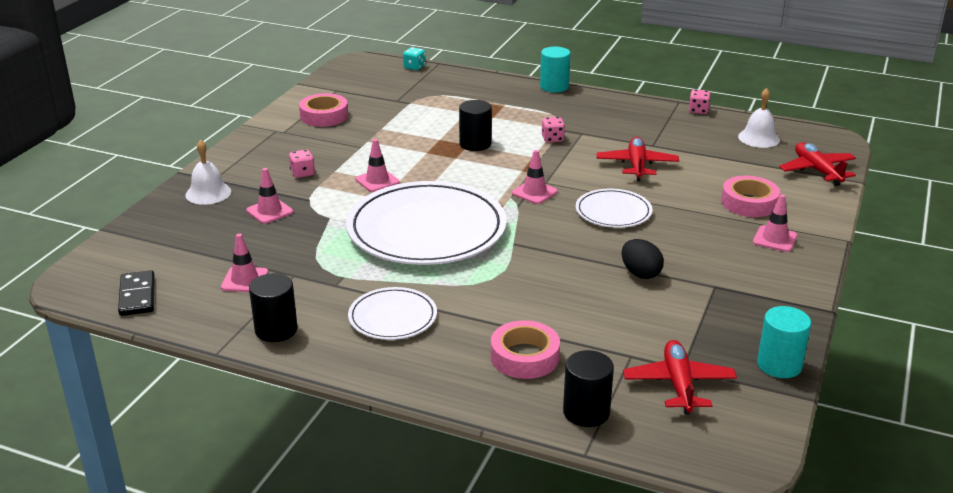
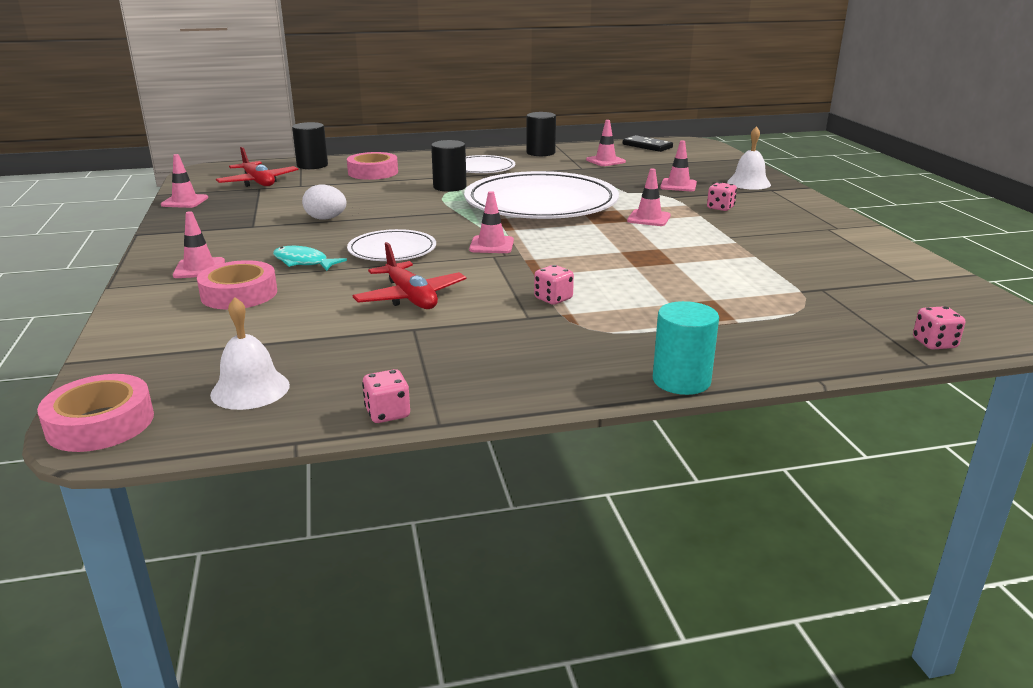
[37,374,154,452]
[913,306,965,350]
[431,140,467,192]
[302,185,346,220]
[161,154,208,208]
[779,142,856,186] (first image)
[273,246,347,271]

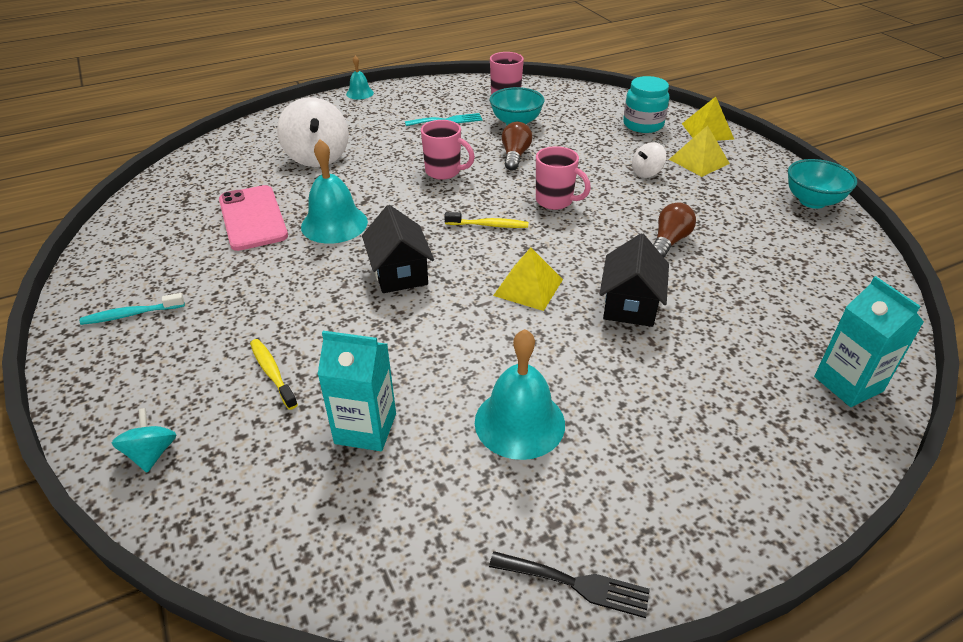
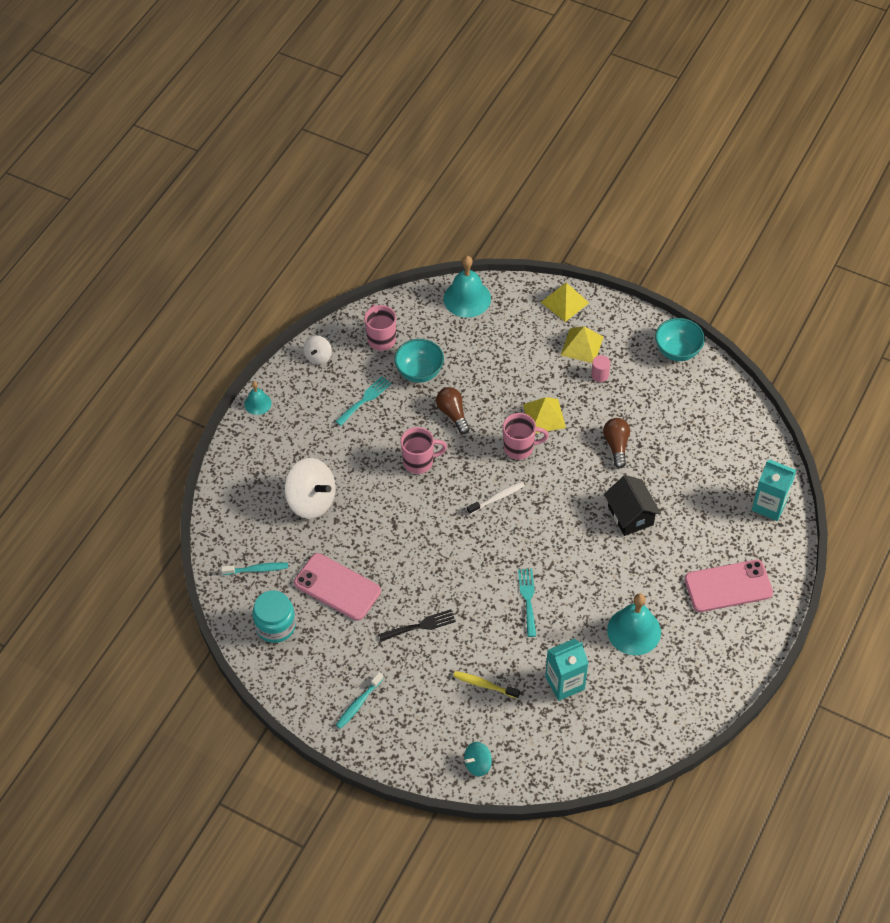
[464,742,492,776]
[444,256,491,318]
[362,205,434,293] (first image)
[467,482,525,514]
[379,609,456,641]
[523,397,566,433]
[253,590,296,643]
[303,335,332,365]
[221,562,288,575]
[518,568,536,637]
[591,355,610,382]
[685,560,773,612]

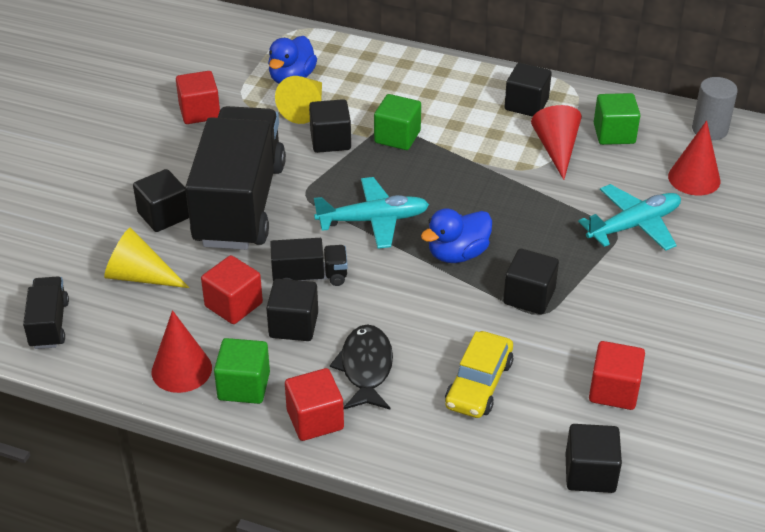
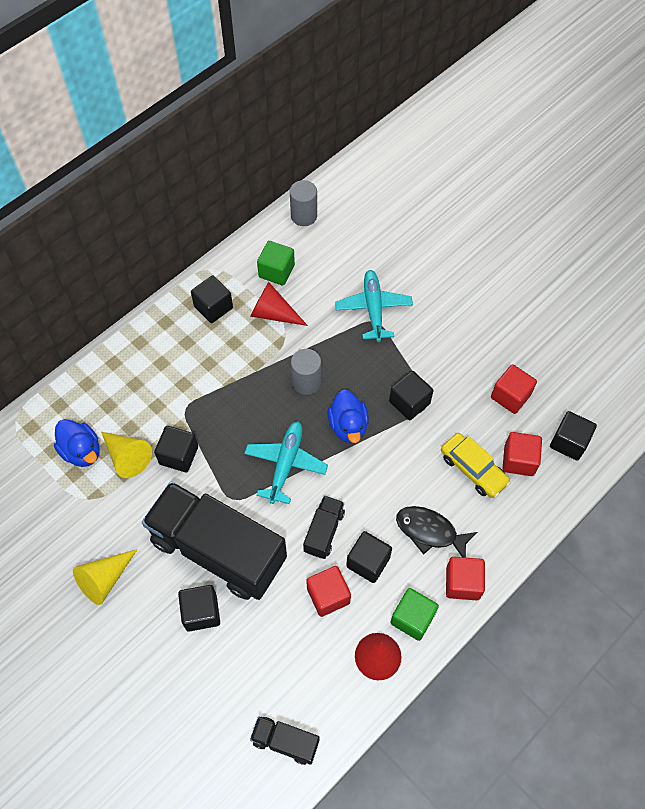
[73,549,138,605]
[502,432,542,476]
[374,94,421,150] (first image)
[668,120,720,196] (first image)
[291,349,321,395]

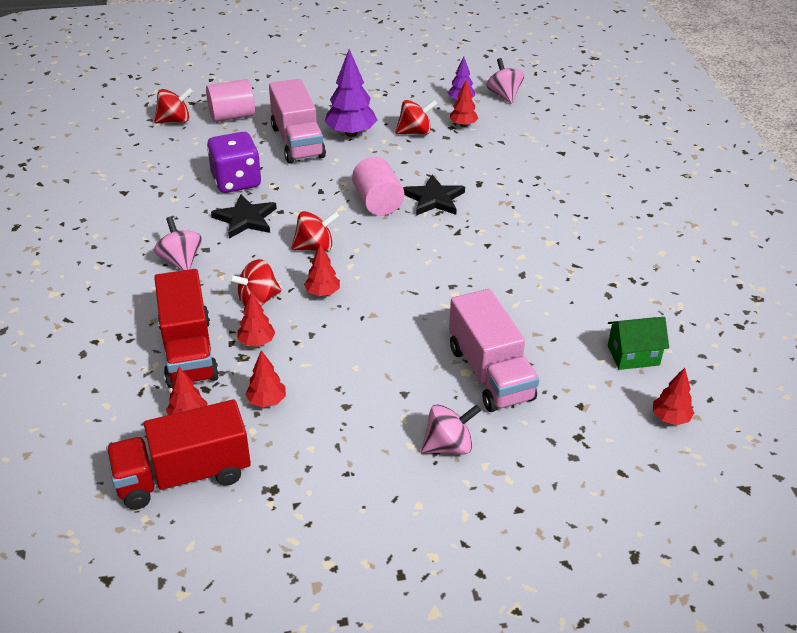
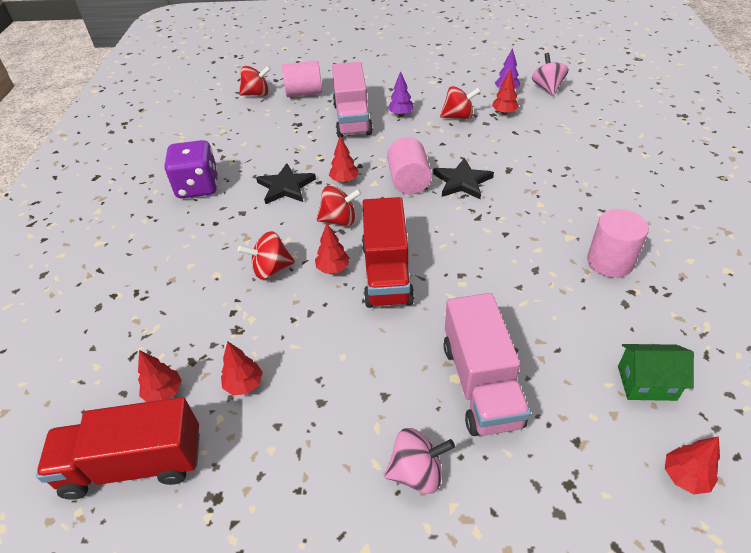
[154,216,202,270] (first image)
[362,197,414,308]
[164,140,218,198]
[329,136,359,183]
[388,71,414,116]
[587,209,649,278]

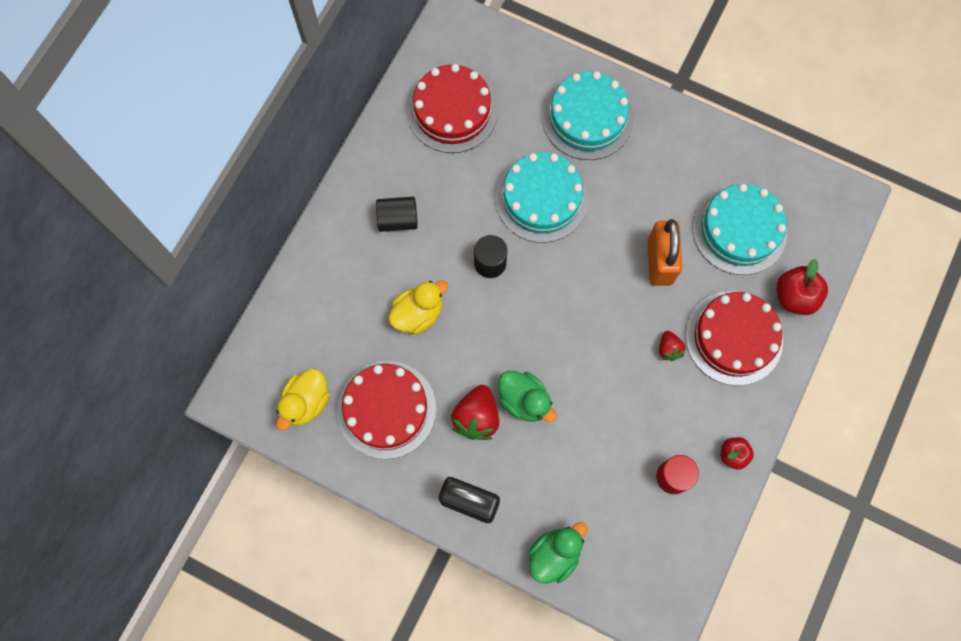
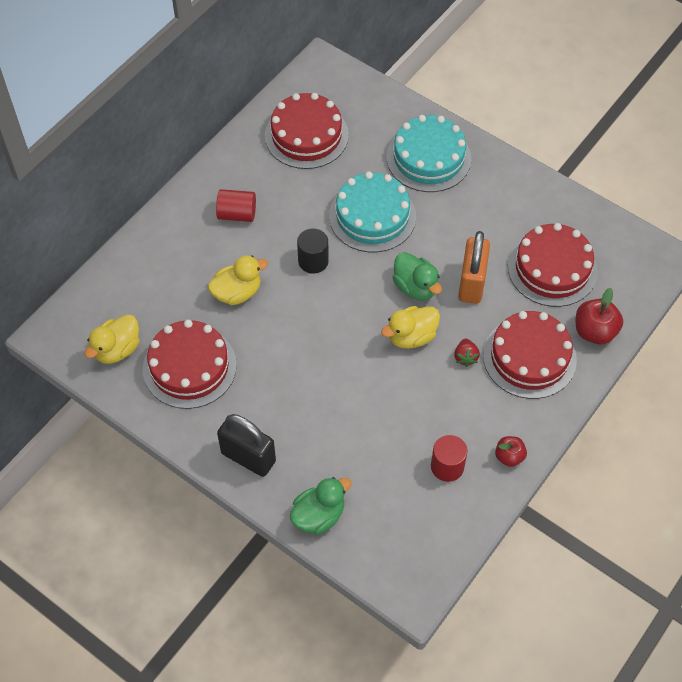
[216,189,256,222]
[451,385,499,440] (first image)
[392,252,442,300]
[508,223,598,307]
[381,306,440,349]

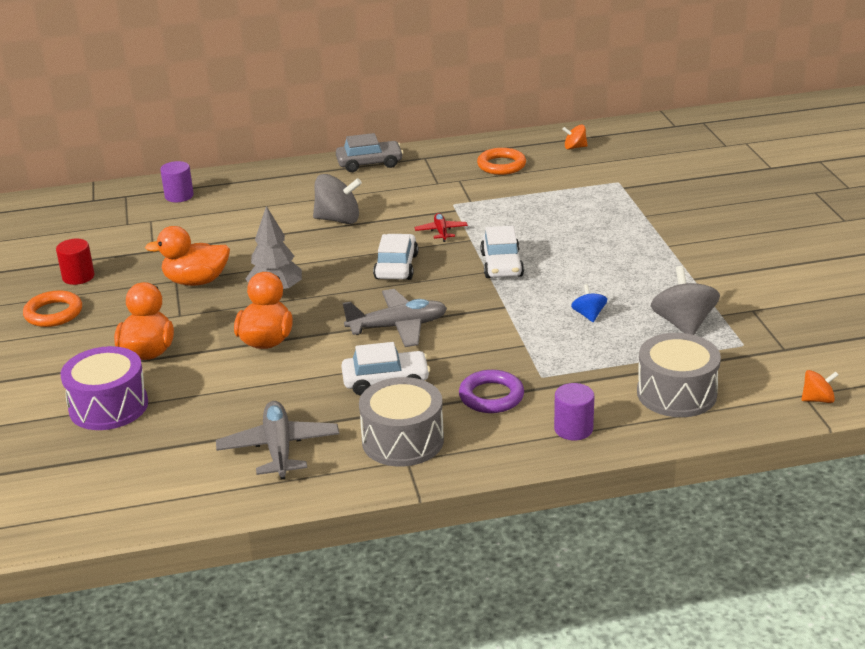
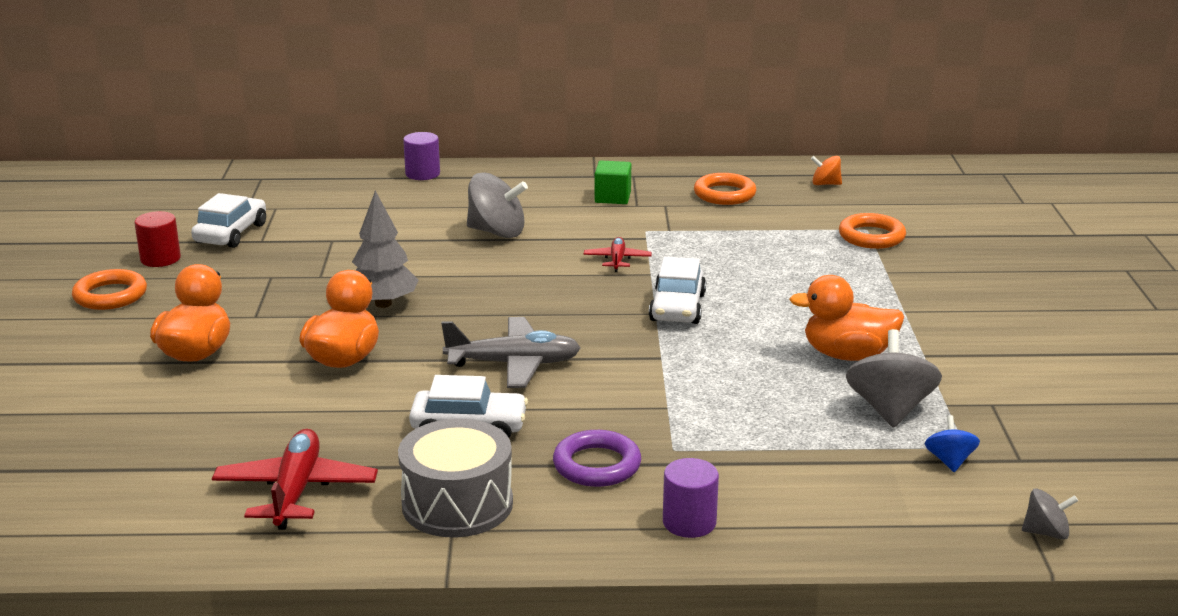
[60,346,148,430] (first image)
[789,275,904,361]
[403,132,440,180]
[212,429,378,530]
[336,133,403,172] (first image)
[191,193,266,248]
[925,415,980,472]
[637,333,721,417] (first image)
[1022,489,1078,540]
[595,161,631,204]
[839,213,906,249]

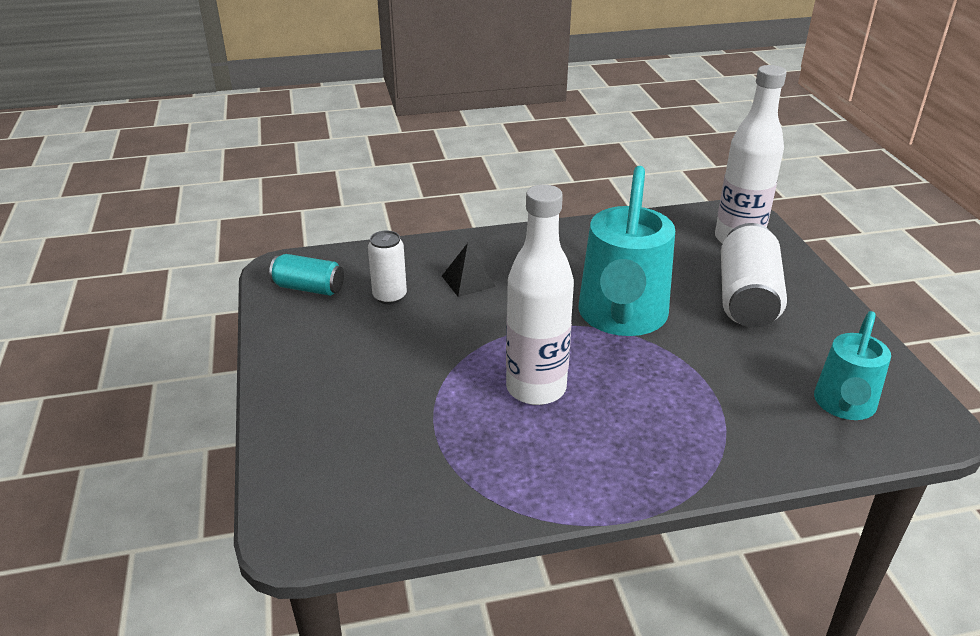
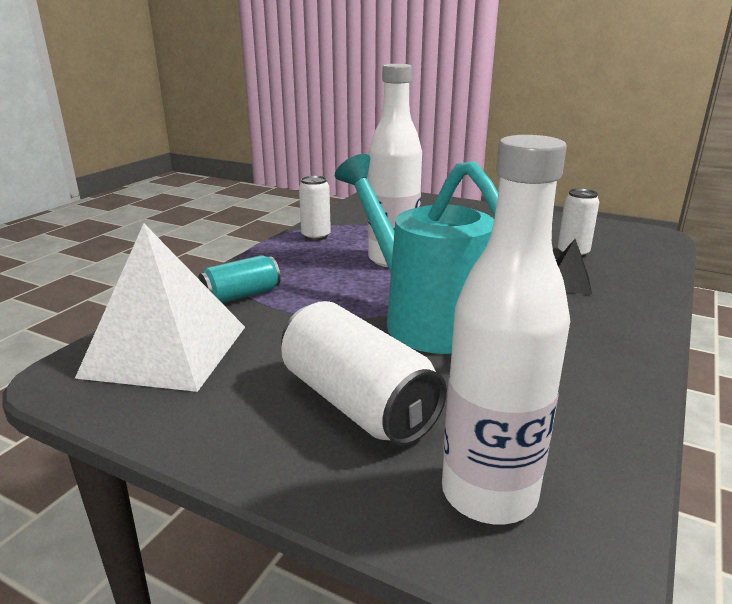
[198,255,280,303]
[75,224,245,392]
[299,176,331,241]

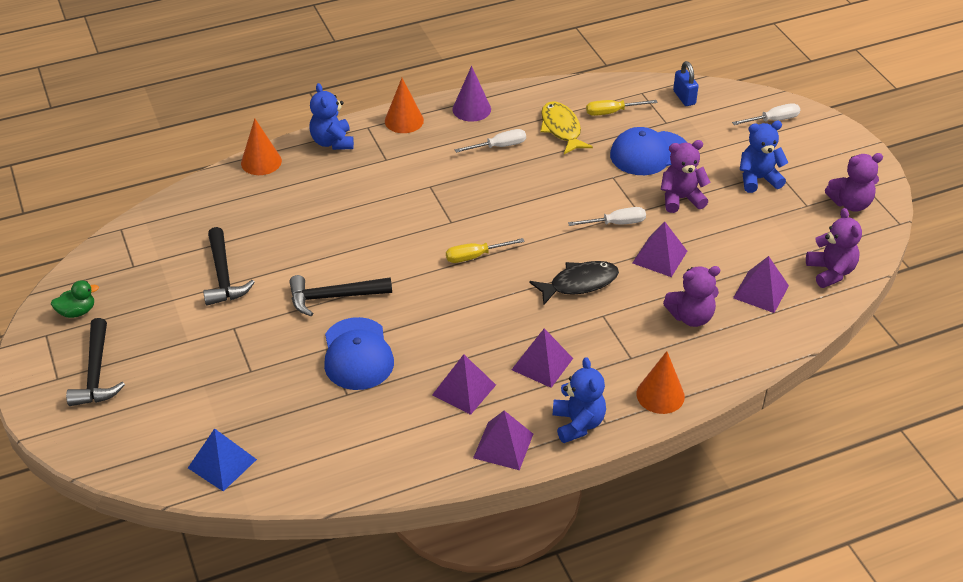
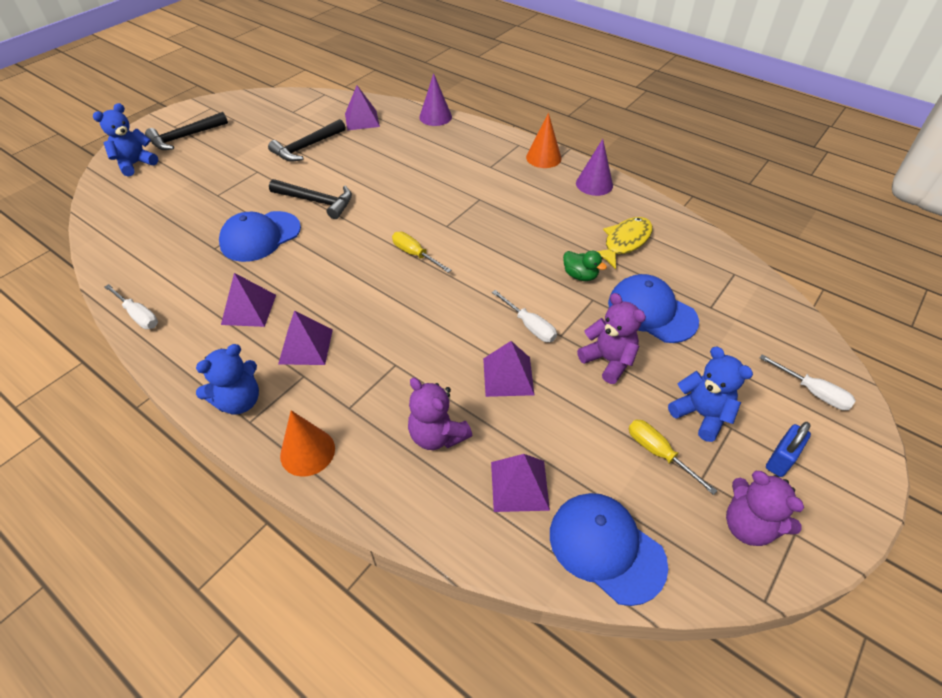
[563,251,607,281]
[188,428,257,491] (first image)
[419,73,452,126]
[269,179,352,219]
[93,103,158,177]
[105,284,158,329]
[345,85,380,131]
[529,261,619,305] (first image)
[629,420,717,495]
[766,422,811,477]
[550,493,668,606]

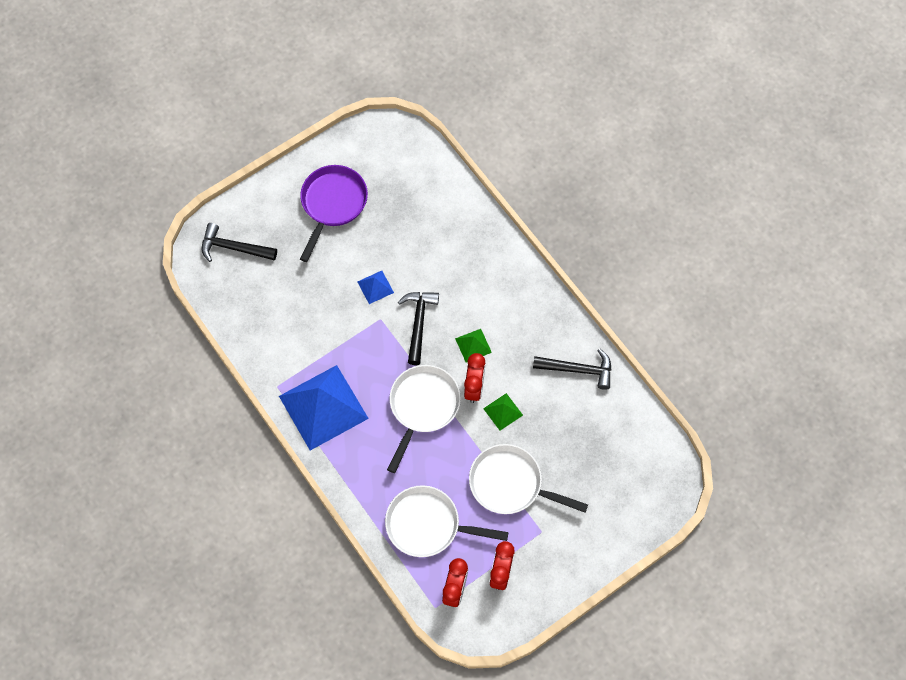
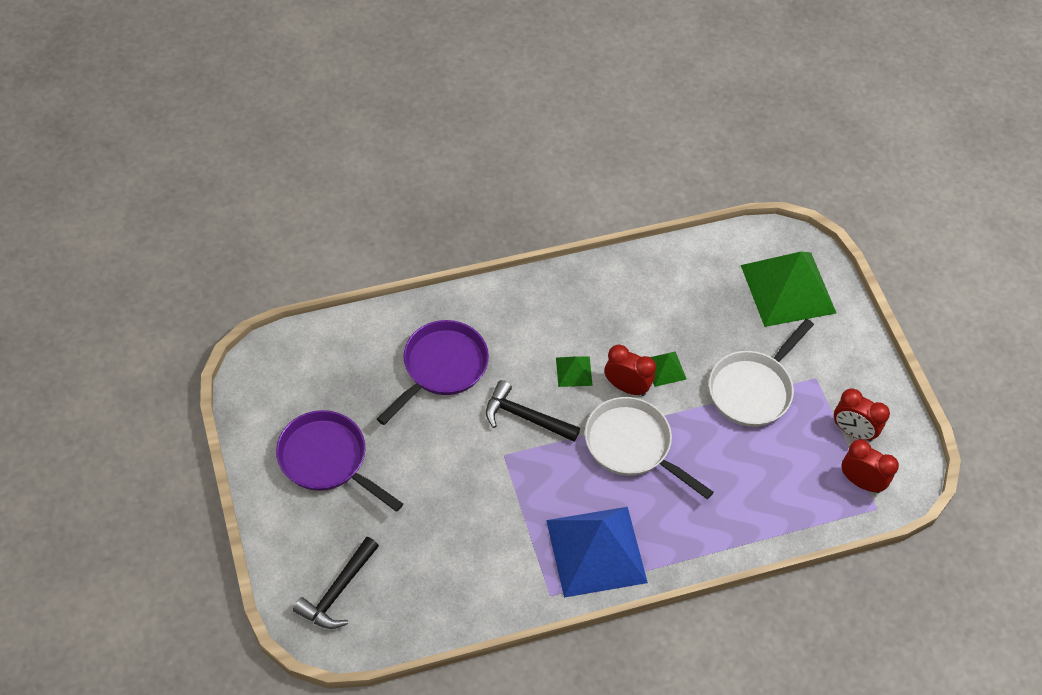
[358,271,394,304] (first image)
[385,485,509,557] (first image)
[533,349,611,390] (first image)
[377,320,489,425]
[741,251,836,327]

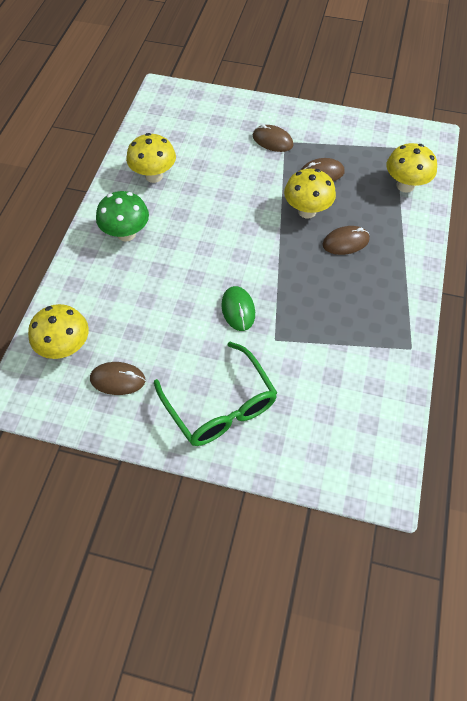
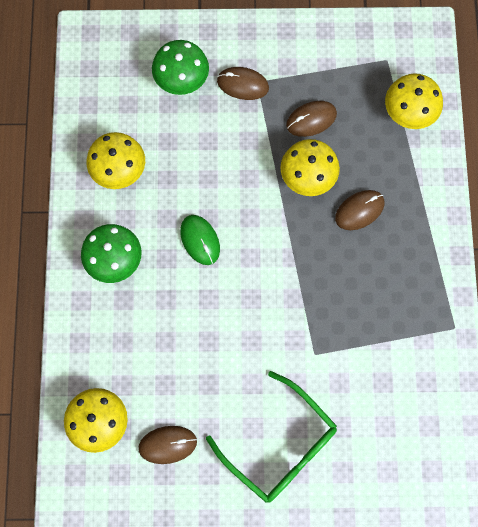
[180,215,220,265]
[152,40,209,95]

